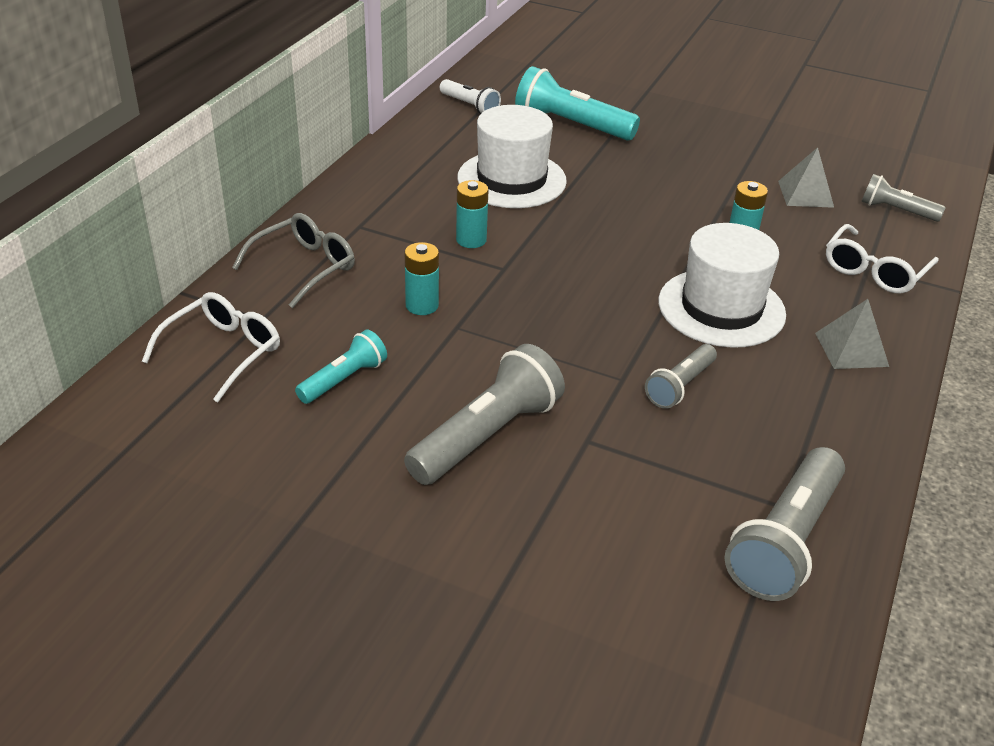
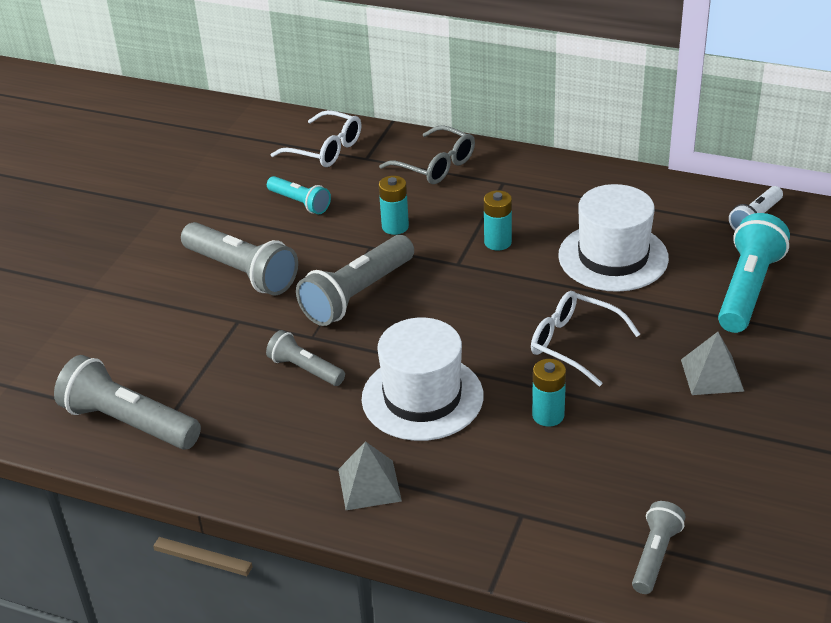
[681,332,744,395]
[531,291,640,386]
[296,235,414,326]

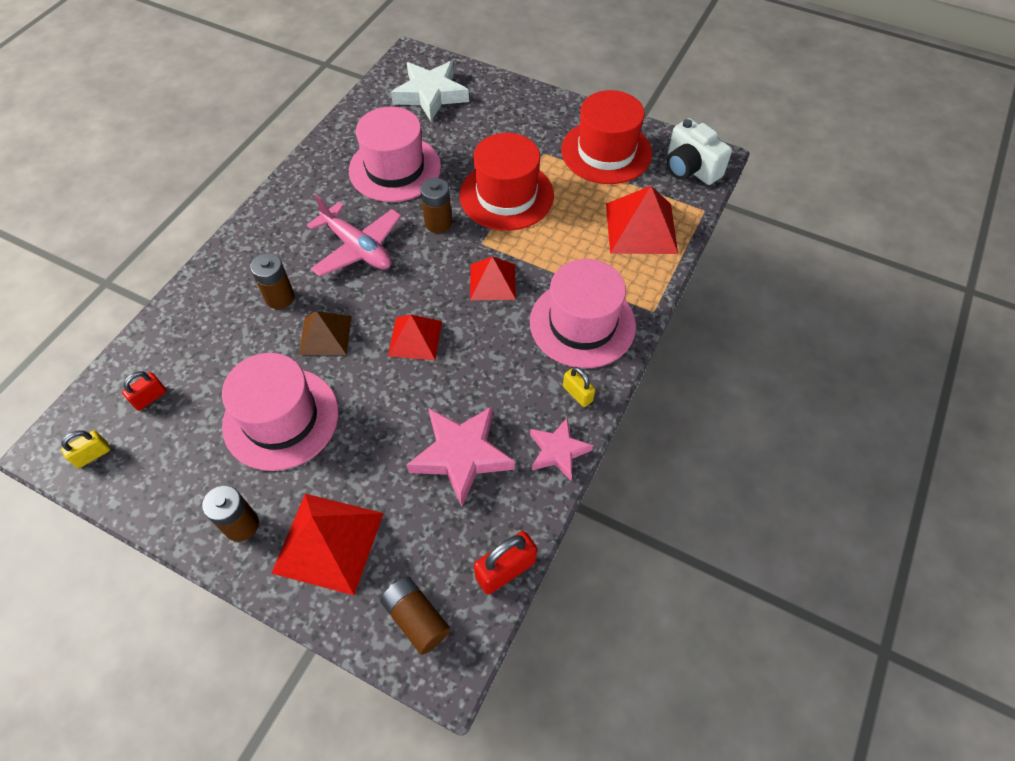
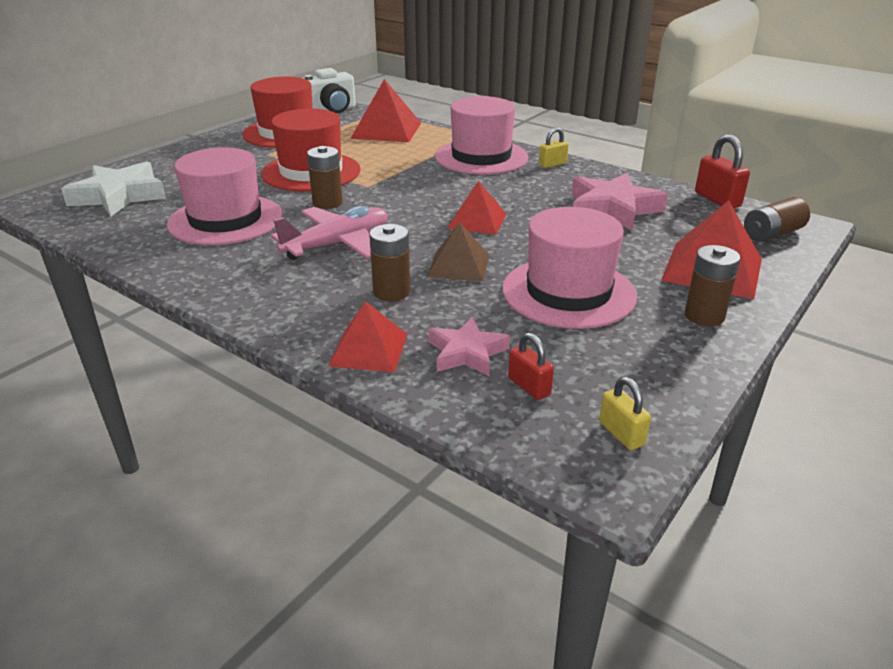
[328,301,408,373]
[429,317,510,376]

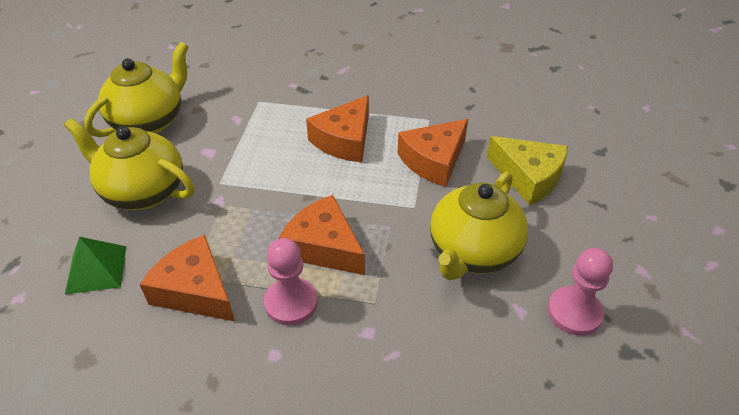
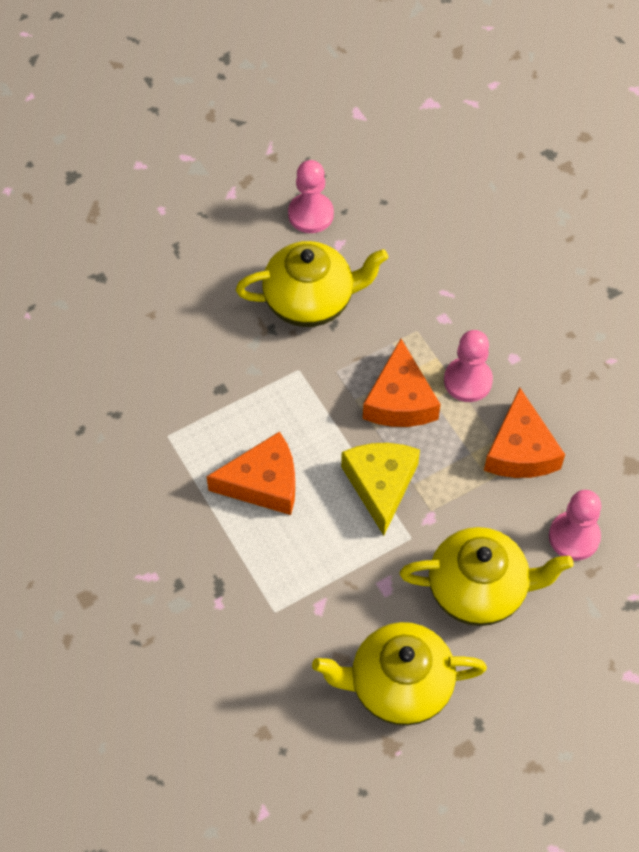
[400,527,574,626]
[549,490,601,560]
[398,119,468,187] (first image)
[341,443,420,535]

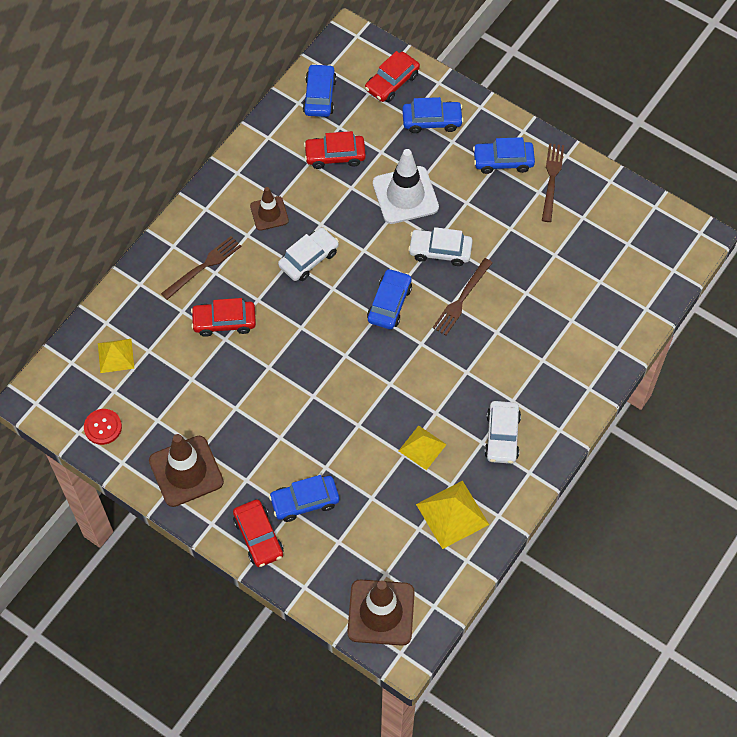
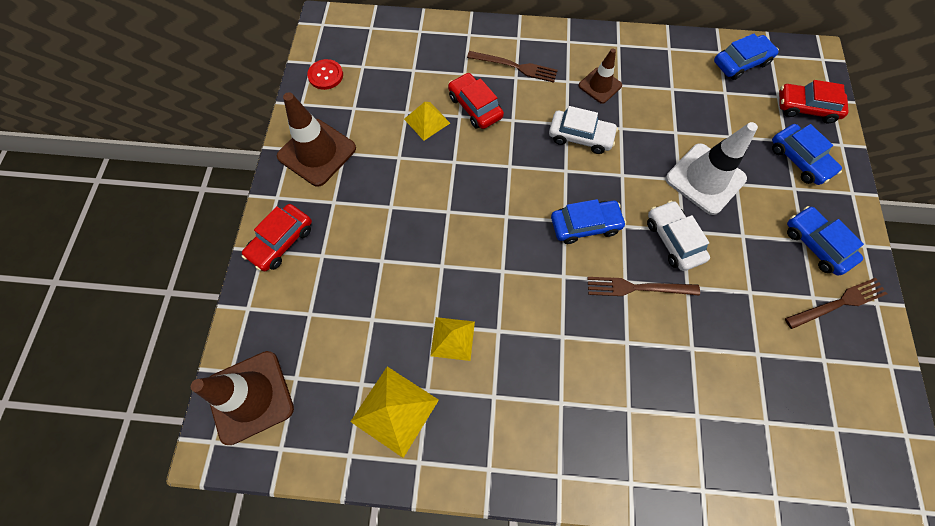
[404,102,450,141]
[269,475,339,522] (first image)
[304,131,366,169] (first image)
[484,401,521,464] (first image)

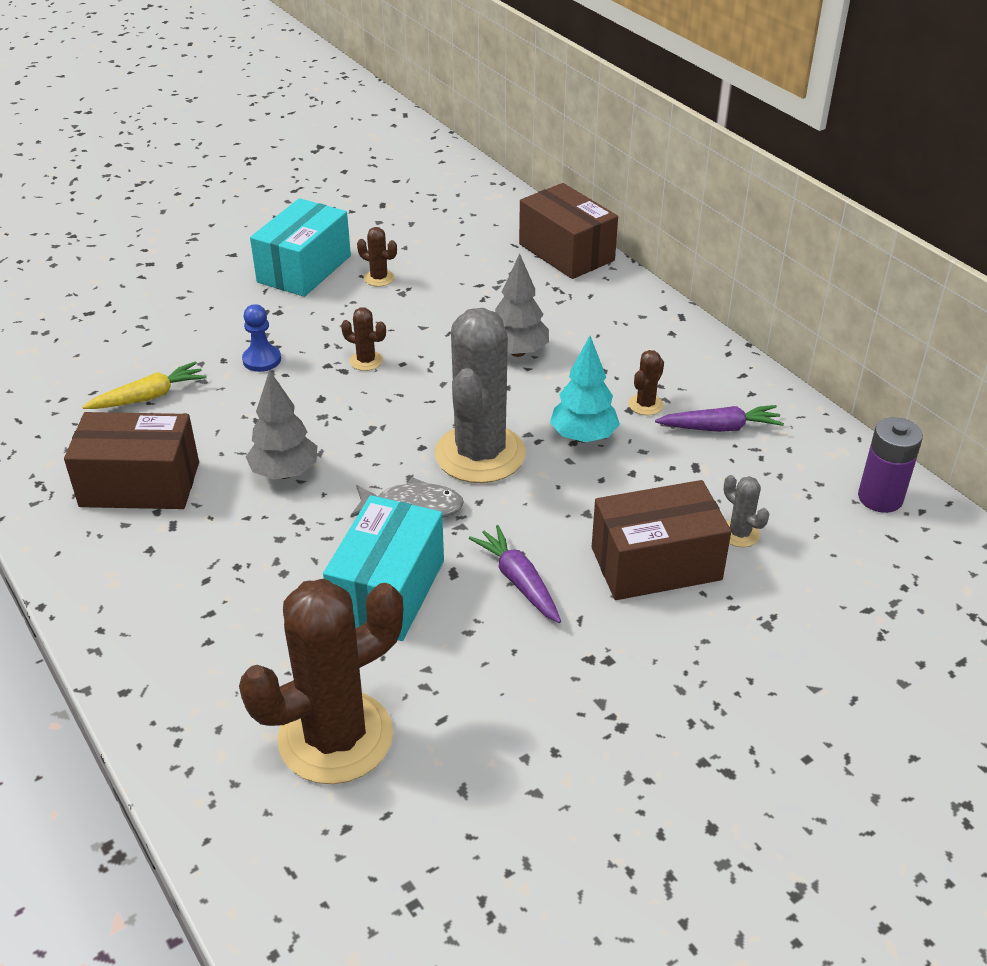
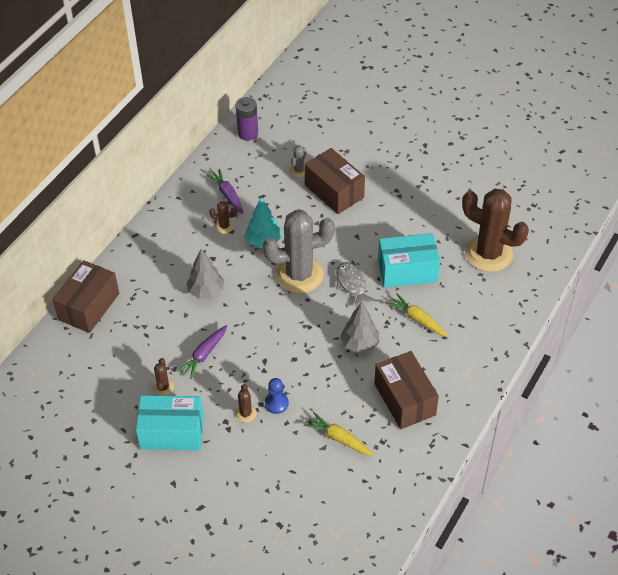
[235,384,256,422]
[177,325,227,379]
[386,293,448,337]

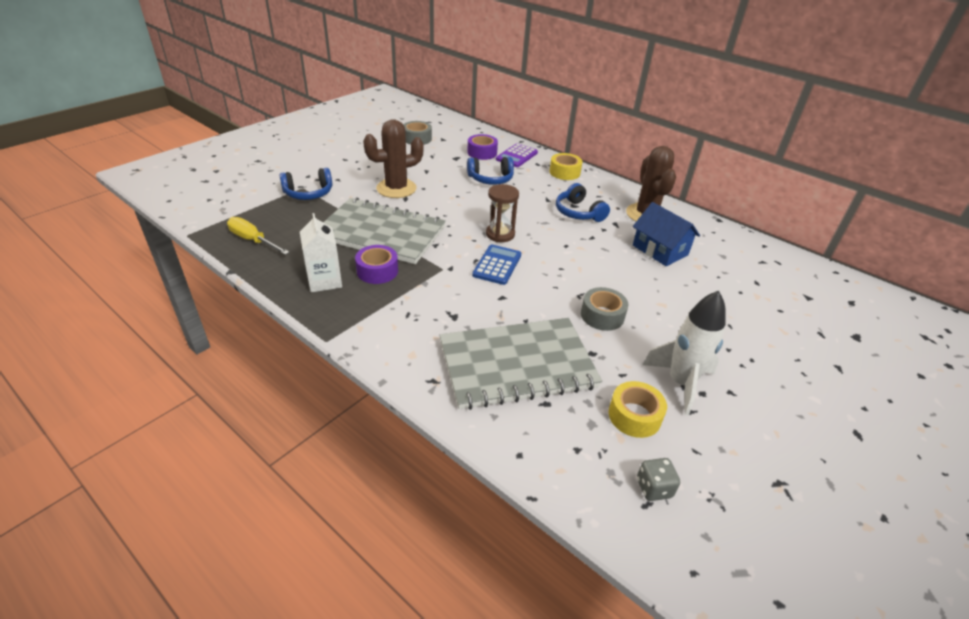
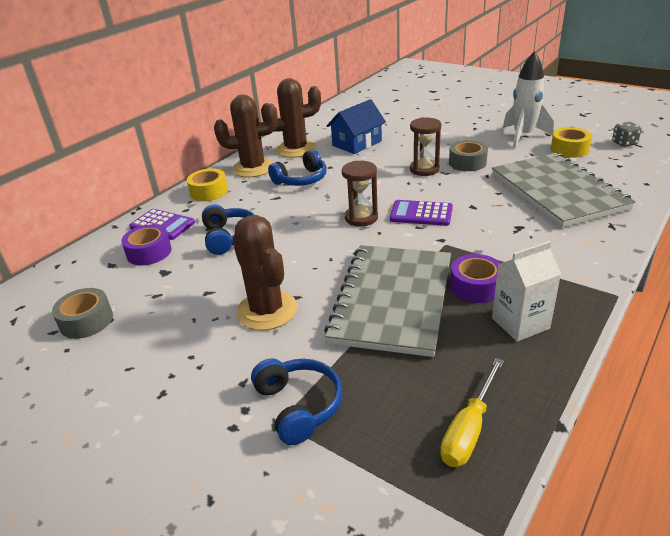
[390,200,453,226]
[214,95,278,178]
[410,117,441,176]

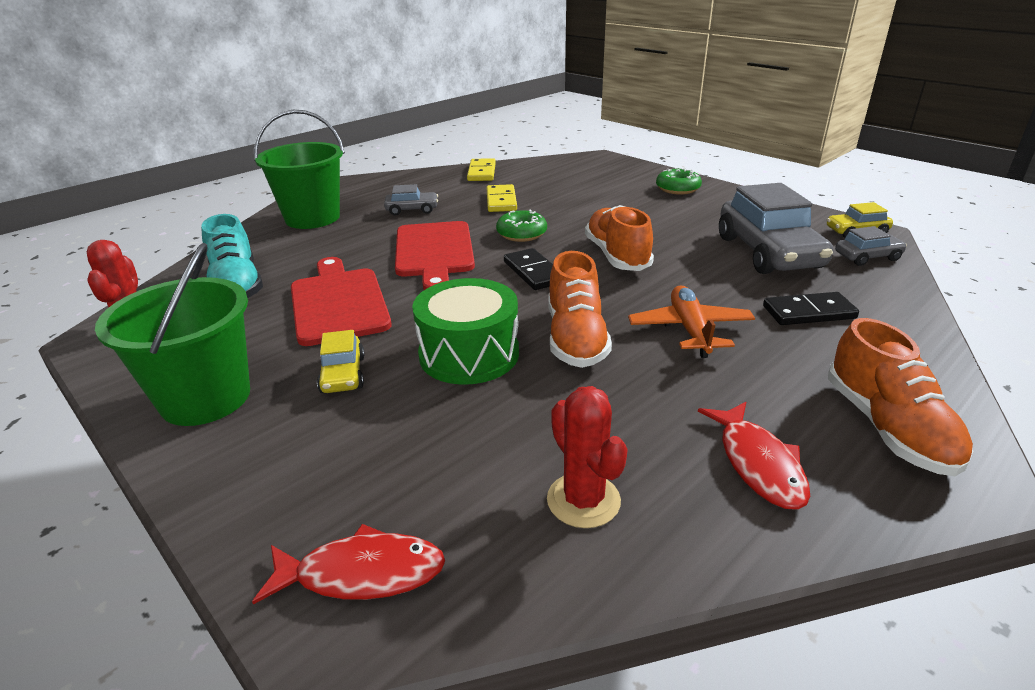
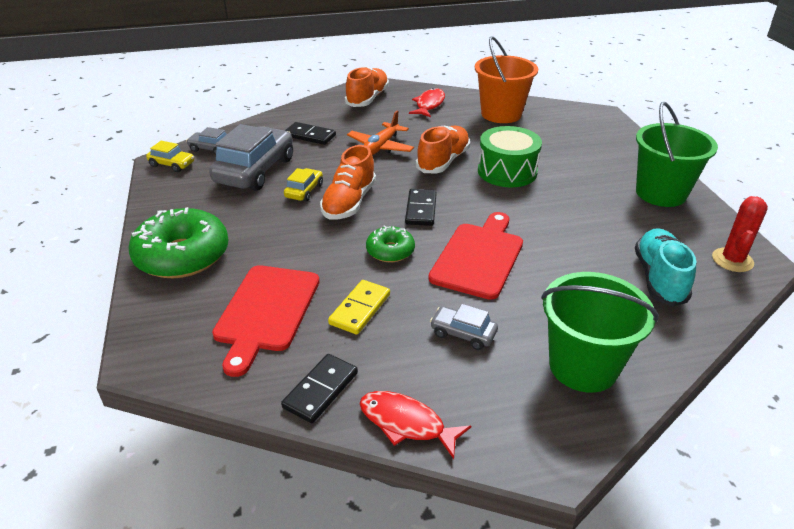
[359,391,471,459]
[212,265,320,377]
[284,168,323,202]
[281,354,358,423]
[475,36,538,123]
[128,207,228,278]

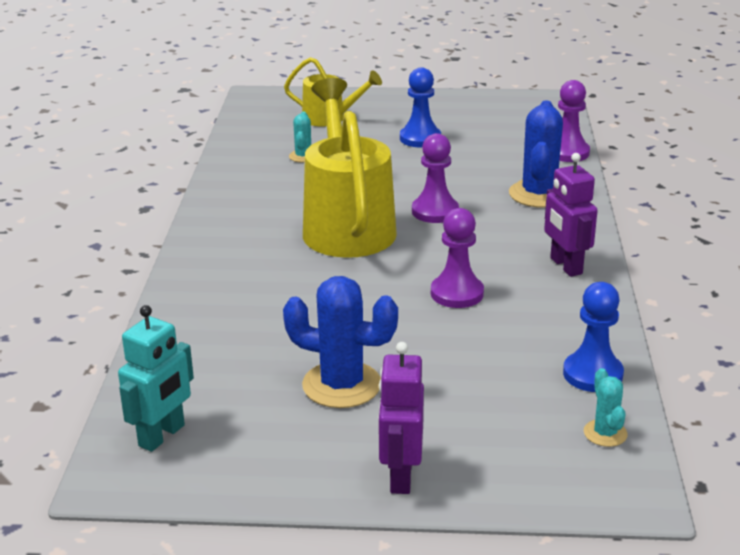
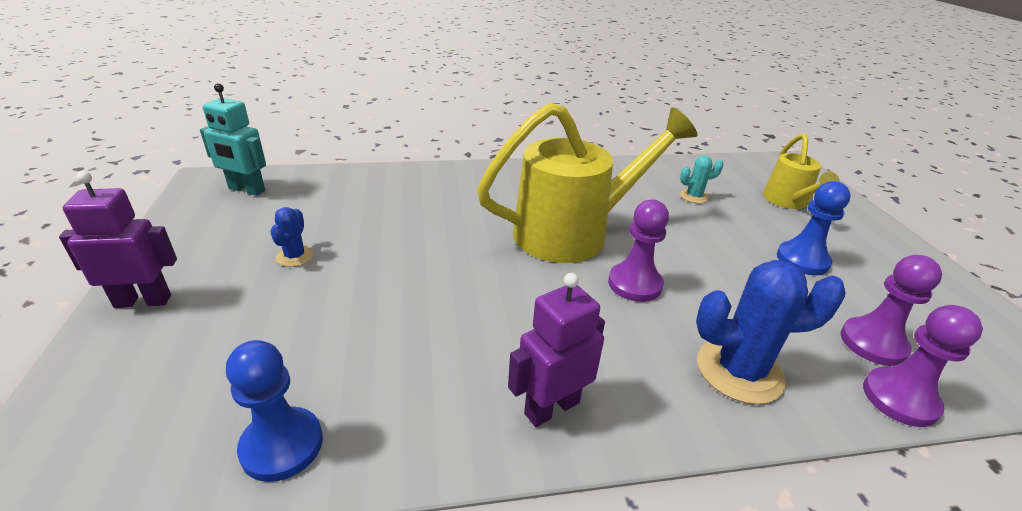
[270,207,314,267]
[840,255,942,366]
[584,368,628,447] (first image)

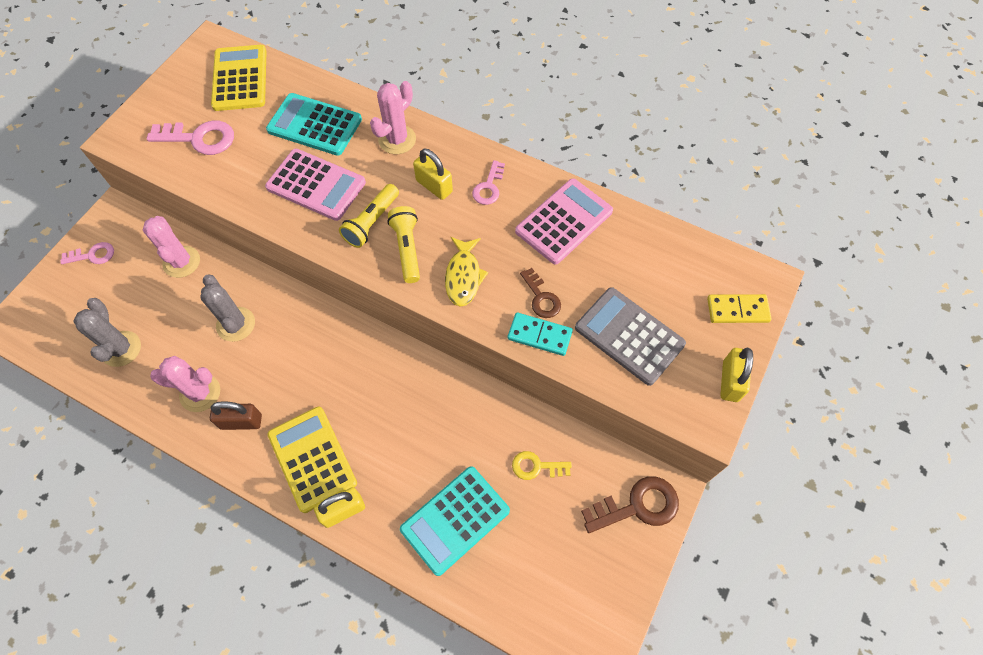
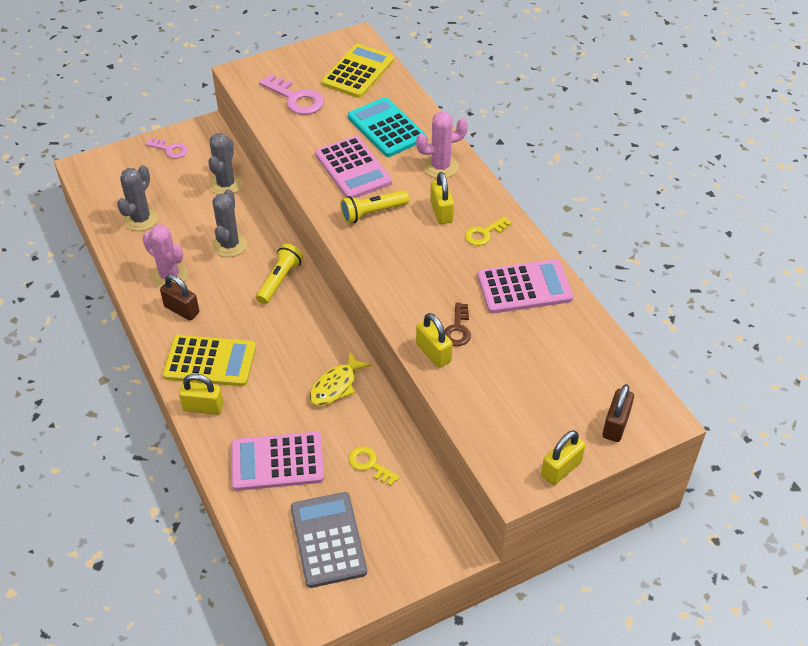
[208,133,243,194]
[163,335,256,386]
[256,244,303,304]
[231,432,324,491]
[309,352,372,406]
[465,216,511,246]
[416,313,453,368]
[291,492,367,588]
[581,476,679,533] (first image)
[603,384,634,442]

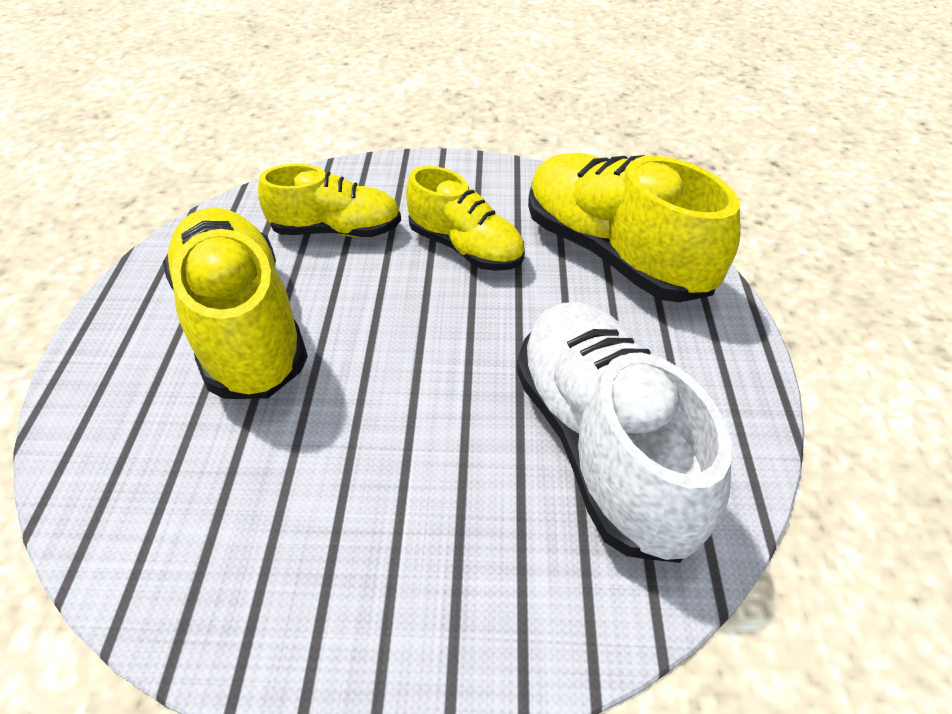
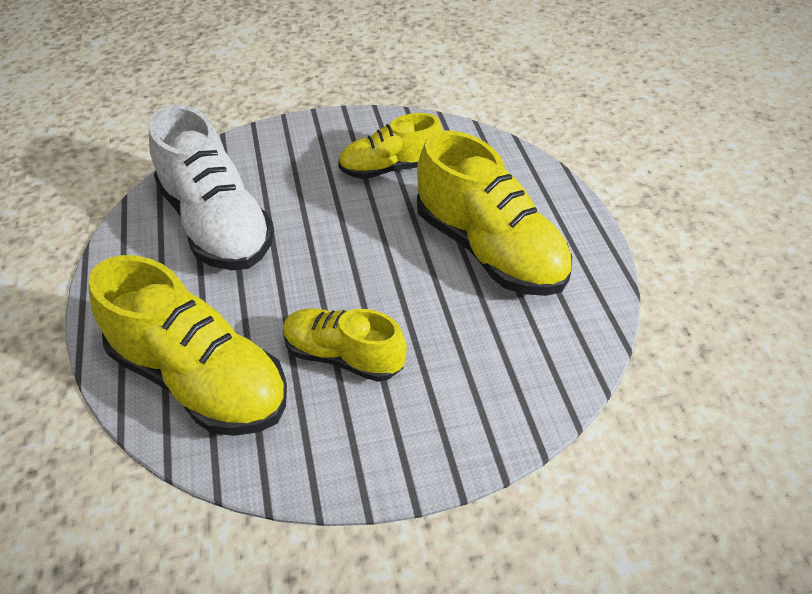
[338,113,443,179]

